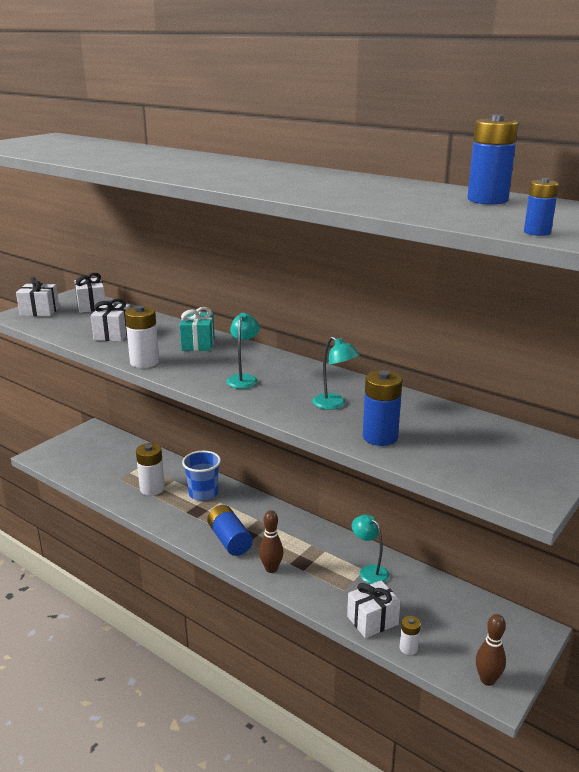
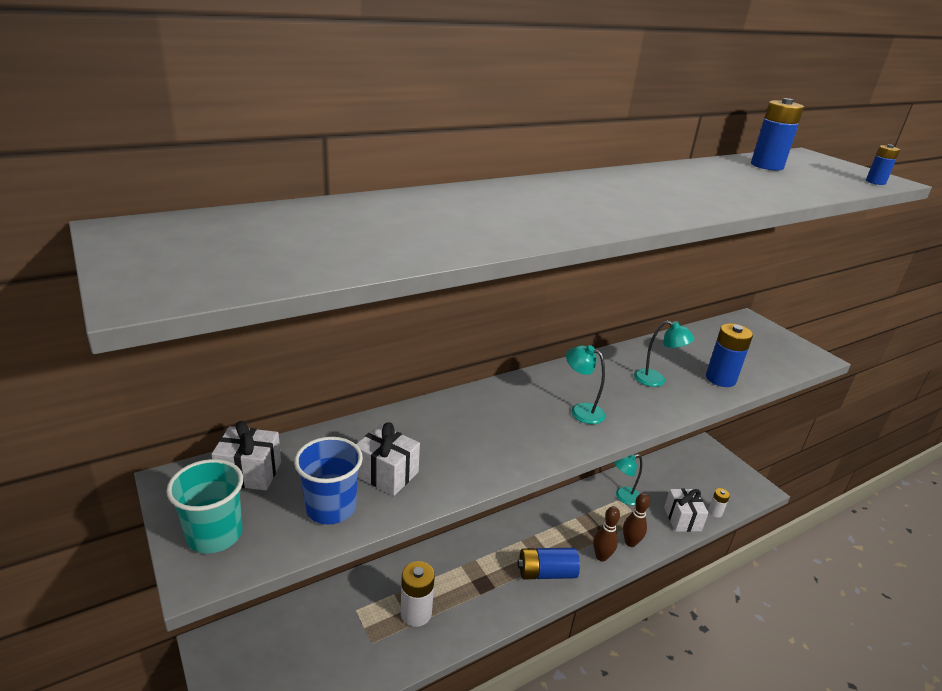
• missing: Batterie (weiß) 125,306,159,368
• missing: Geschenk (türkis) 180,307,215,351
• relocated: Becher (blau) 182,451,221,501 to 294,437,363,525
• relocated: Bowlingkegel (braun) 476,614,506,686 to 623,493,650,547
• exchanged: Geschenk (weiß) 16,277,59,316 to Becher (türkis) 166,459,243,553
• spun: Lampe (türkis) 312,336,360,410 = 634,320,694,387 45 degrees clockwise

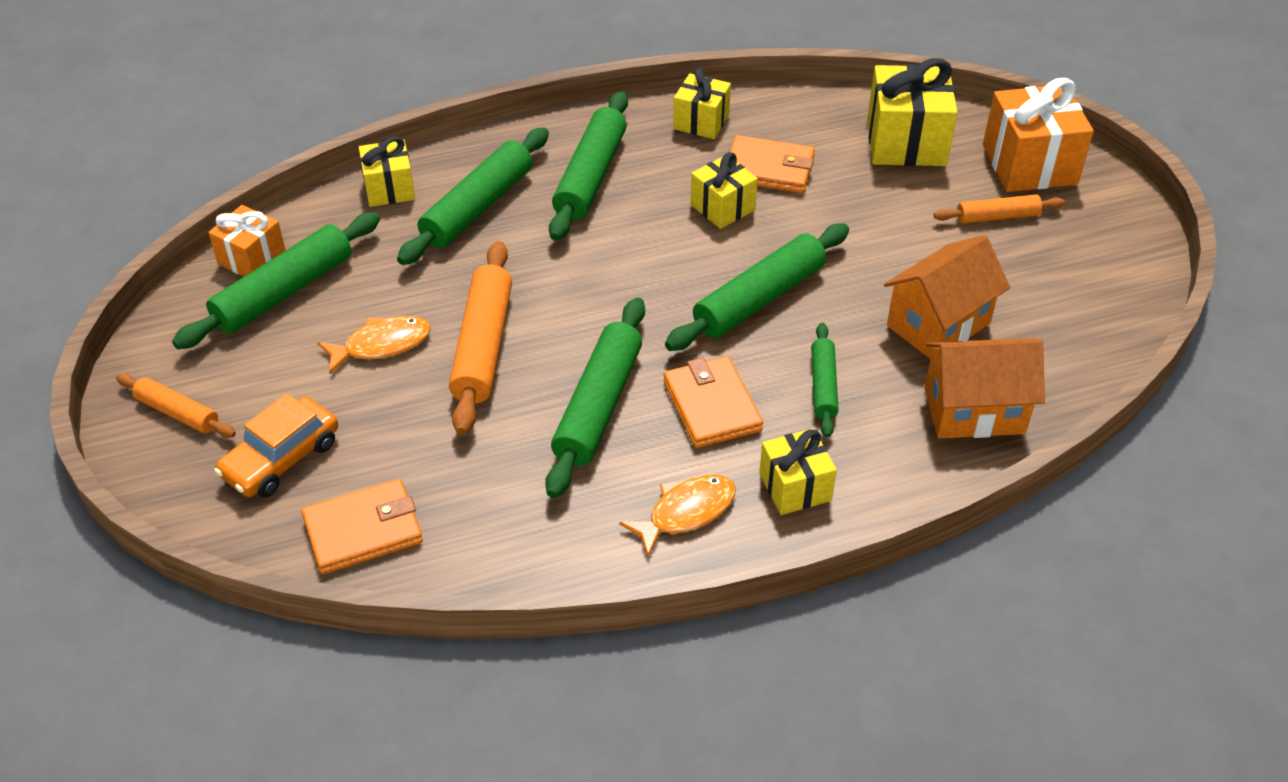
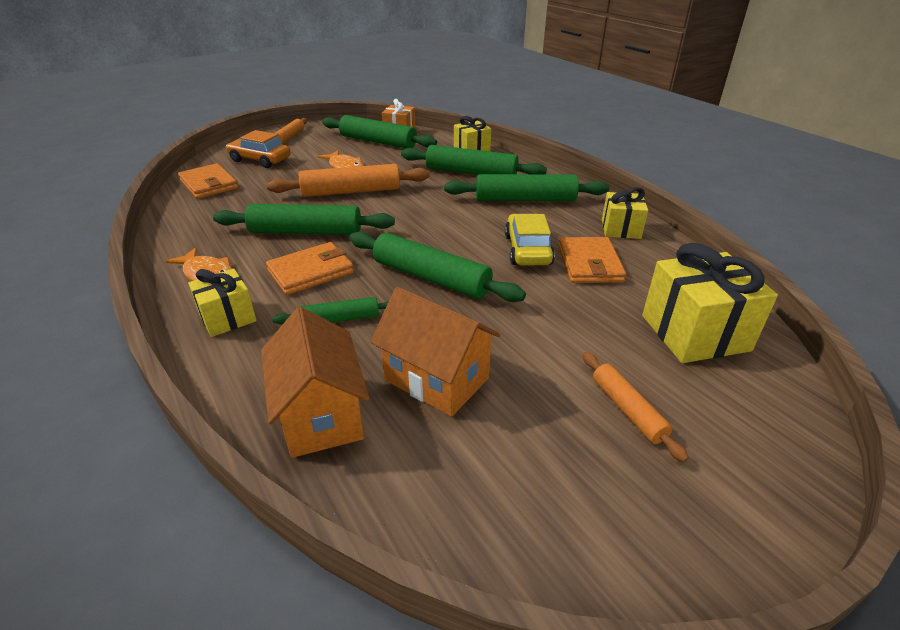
• missing: Geschenk (orange) 983,78,1094,192
• exchanged: Geschenk (gelb) 690,152,758,229 to Auto (gelb) 505,214,555,266

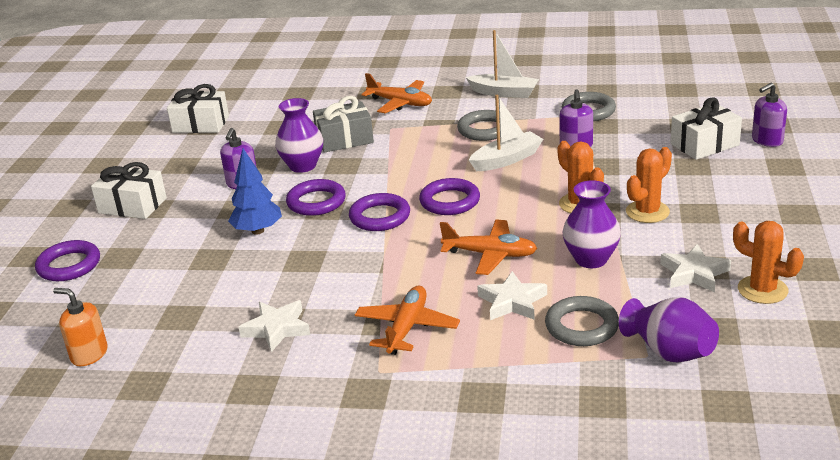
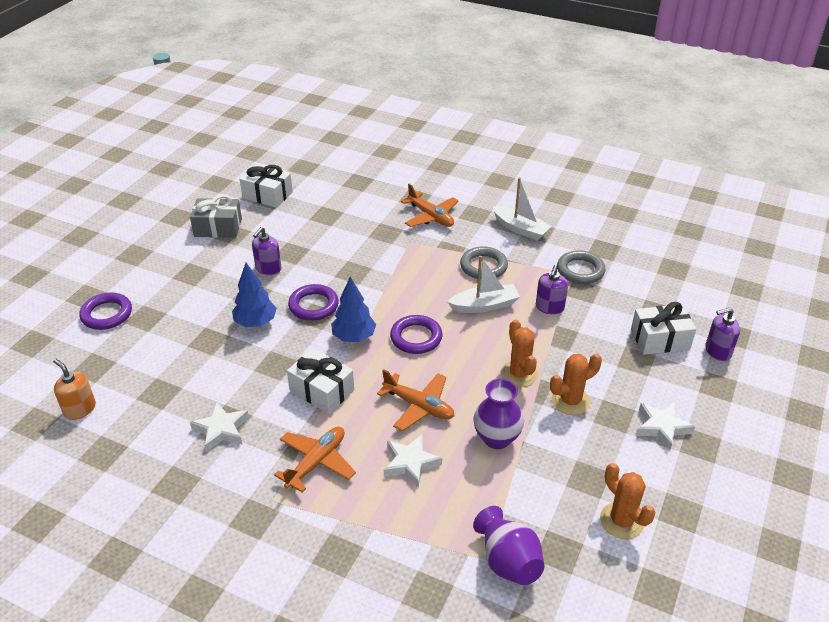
• missing: Vase (lila) 275,98,323,173
• missing: Ring (grau) 545,296,619,346
• relocated: Geschenk (weiß) 91,162,167,219 to 287,348,354,414
• relocated: Geschenk (grau) 313,96,374,153 to 190,194,242,238
• relocated: Stern (weiß) 660,244,731,292 to 636,402,695,450
• exchanged: Ring (lila) 349,193,410,231 to Baum (blau) 331,277,376,342

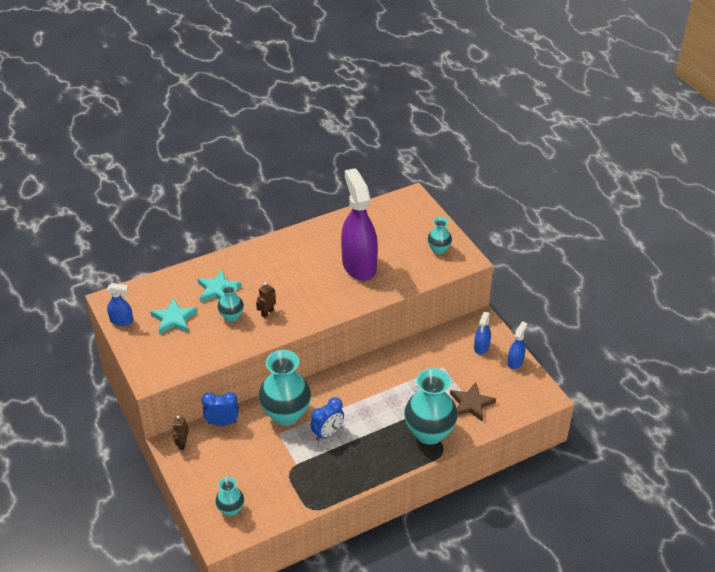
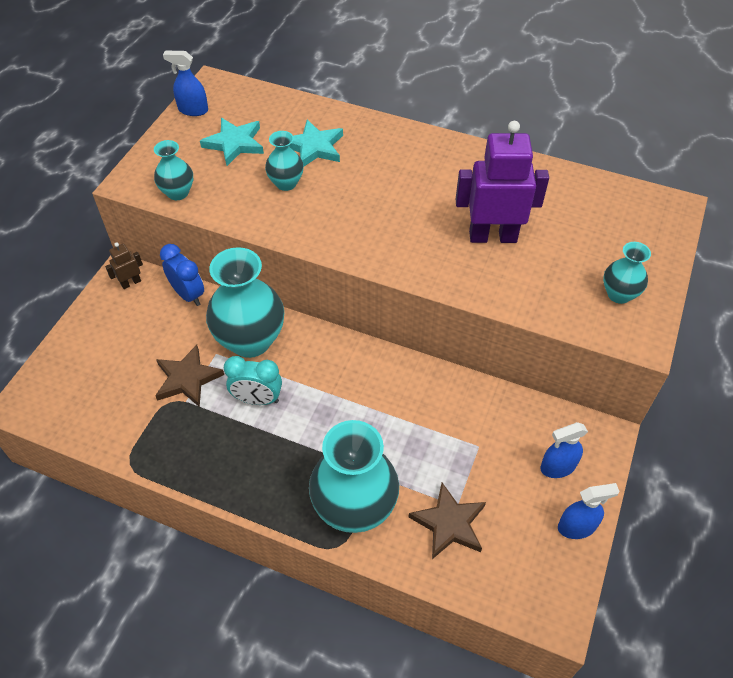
• missing: Roboter (braun) 256,282,276,318
• appeared: Stern (braun) 155,345,224,407
• relocated: Vase (türkis) 215,477,244,516 to 154,140,193,200
• exchanged: Sprühflasche (lila) 341,168,378,281 to Roboter (lila) 456,121,549,243
• colour: Wecker (blau) 311,397,344,441 to Wecker (türkis) 224,356,282,405
• spun: Sprühflasche (blau) 107,283,133,326 = 163,51,208,116 135 degrees clockwise

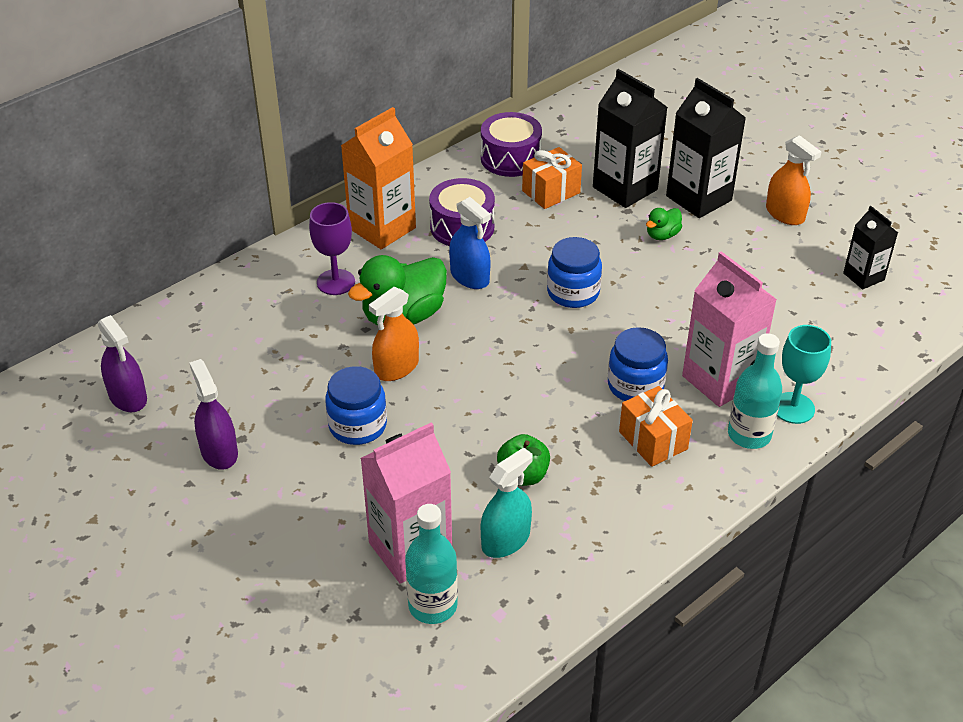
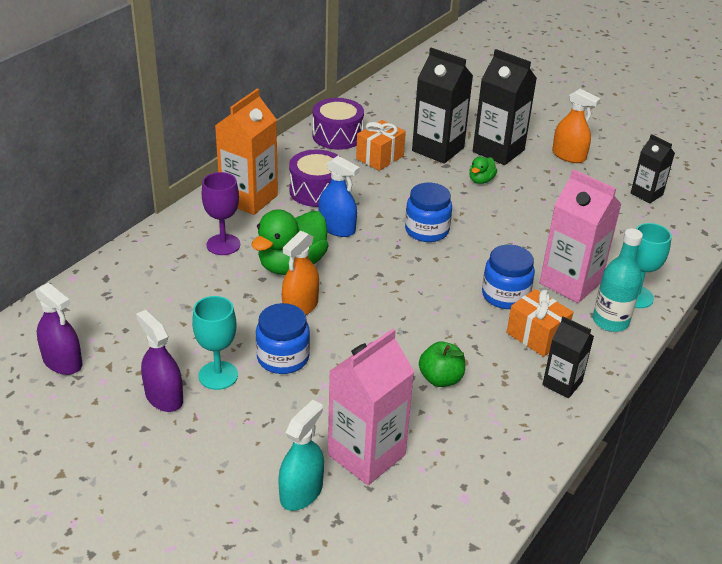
• missing: Flasche (türkis) 405,504,458,624
• appeared: Kelch (türkis) 192,296,238,390
• appeared: Getränkekarton (schwarz) 542,316,594,398
• relocated: Sprühflasche (türkis) 481,447,533,558 to 278,400,324,511

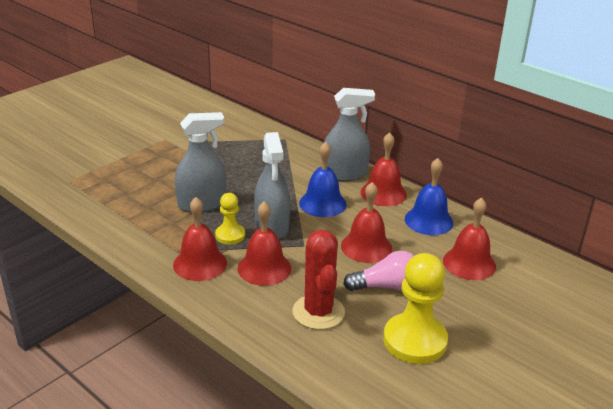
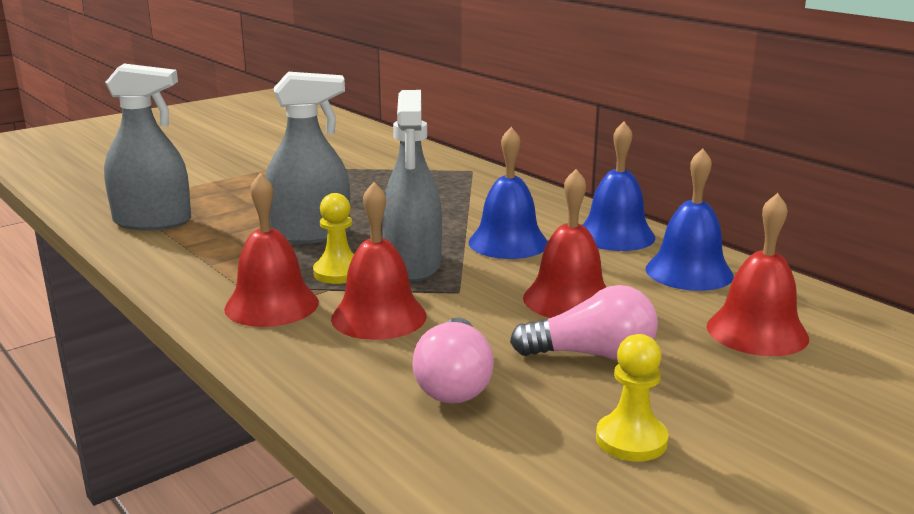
• relocated: Sprühflasche (grau) 324,88,375,181 to 104,64,191,231
• exchanged: Kaktus (rot) 292,230,345,330 to Glühbirne (rosa) 412,317,494,404
• colour: Glocke (rot) 361,132,407,206 to Glocke (blau) 582,122,656,251
• size: Bauer (gelb) 383,253,448,364 = 596,334,669,462 x0.56

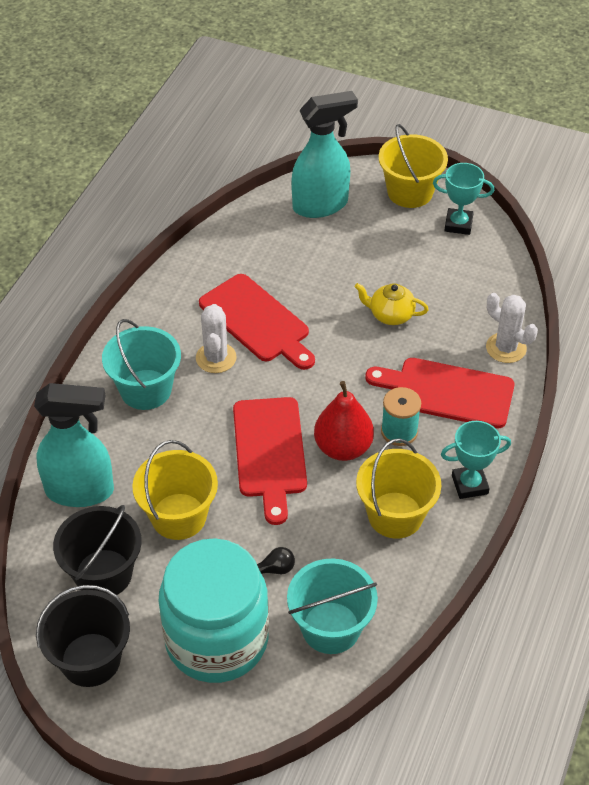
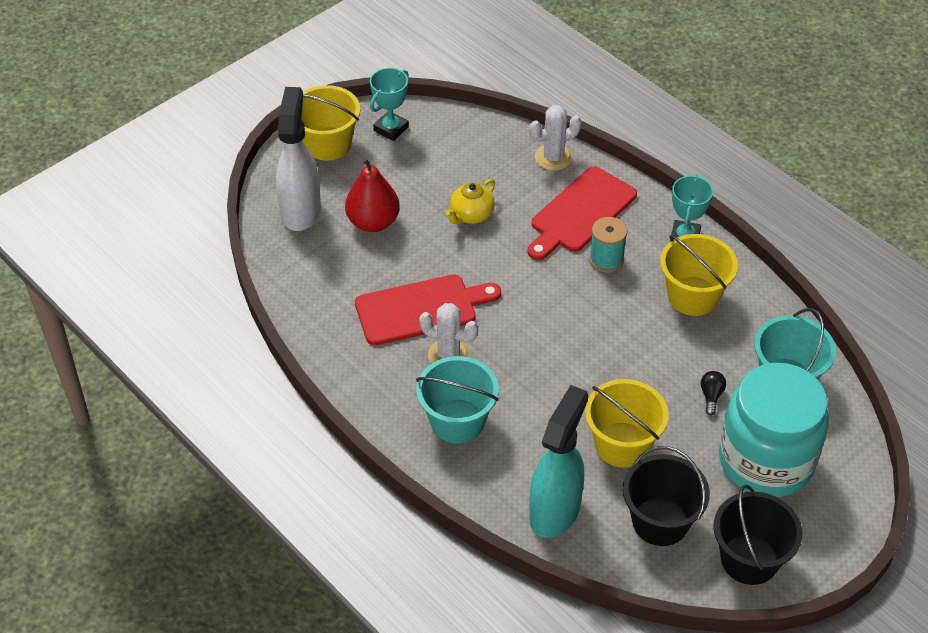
• missing: Schneidebrett (rot) 233,397,307,525
• relocated: Birne (rot) 314,381,374,461 to 345,158,400,232
• colour: Sprühflasche (türkis) 291,91,358,218 to Sprühflasche (weiß) 276,87,321,231

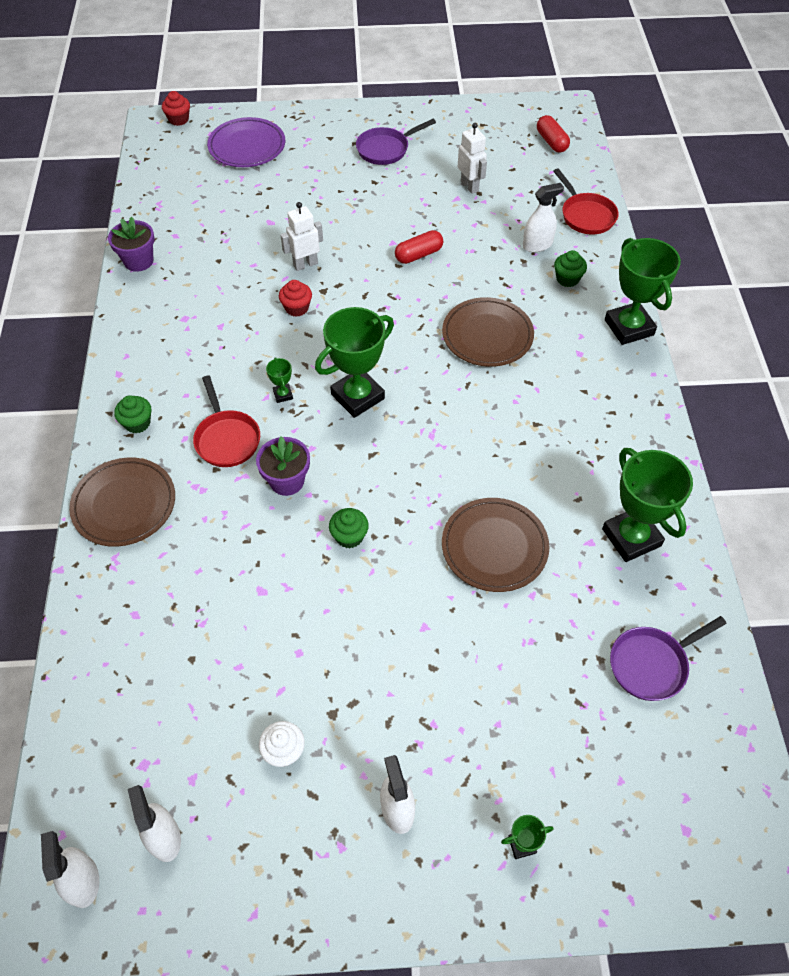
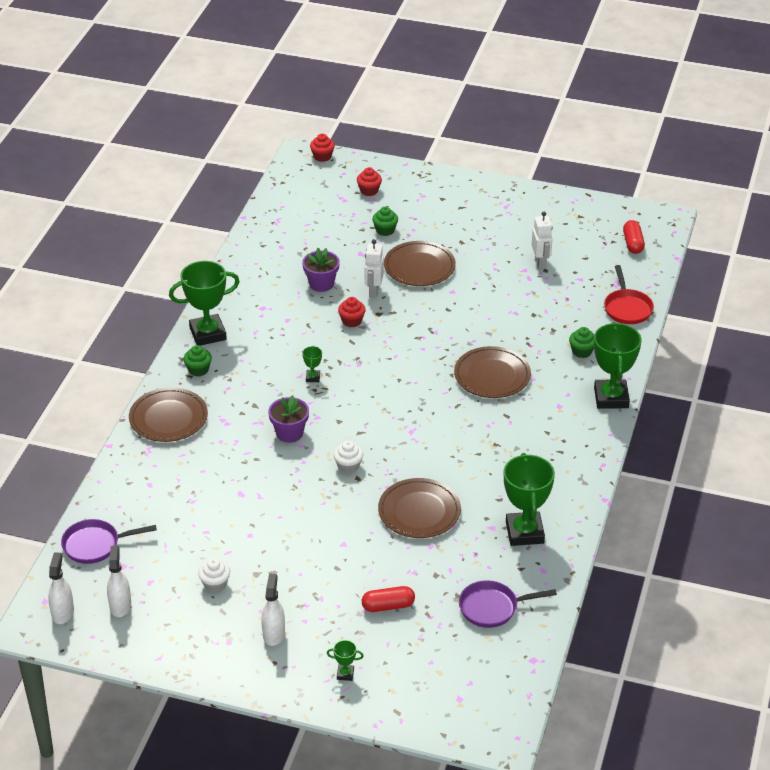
• missing: Pfanne (rot) 193,375,260,467
• missing: Sprühflasche (weiß) 523,183,564,252
• appeared: Muffin (weiß) 333,441,363,473
• appeared: Teller (braun) 384,241,456,286
• relocated: Blumentopf (lila) 108,217,155,272 to 302,248,340,292
• relocated: Pokal (grün) 315,307,394,418 to 169,261,240,346
• relocated: Muffin (grün) 329,508,369,549 to 372,207,398,236
• relocated: Pfanne (lila) 356,119,436,165 to 61,519,157,564
• relocated: Kapsel (rot) 395,230,443,264 to 362,586,415,612
• exchanged: Teller (lila) 207,117,285,167 to Muffin (rot) 357,167,382,196
• spun: Roboter (weiß) 280,202,323,271 = 365,239,384,298 75 degrees counterclockwise

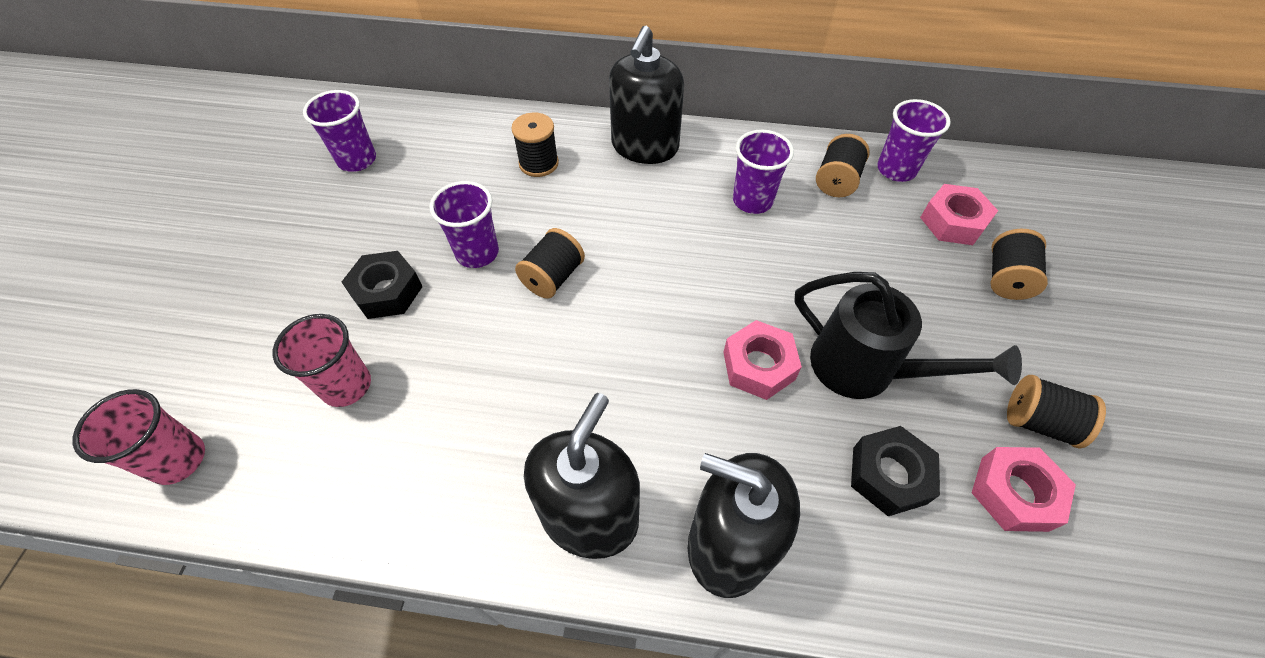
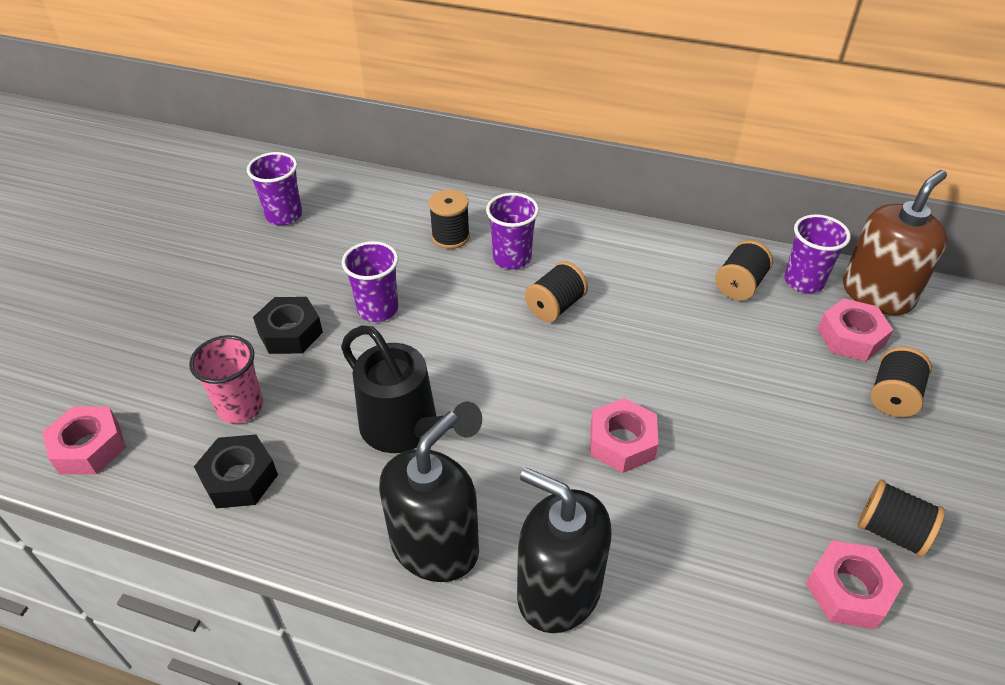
• missing: Seifenspender (schwarz) 609,26,684,164
• appeared: Seifenspender (braun) 843,170,947,315
• relocated: Garnrolle (schwarz) 515,228,585,299 to 525,261,588,322
• relocated: Becher (lila) 733,130,794,214 to 486,193,539,270
• relocated: Gießkanne (schwarz) 794,272,1022,399 to 341,325,482,453
• relocated: Sechskantmutter (schwarz) 851,426,940,516 to 194,434,278,508
• exchanged: Becher (rosa) 73,389,205,485 to Sechskantmutter (rosa) 42,406,126,474

